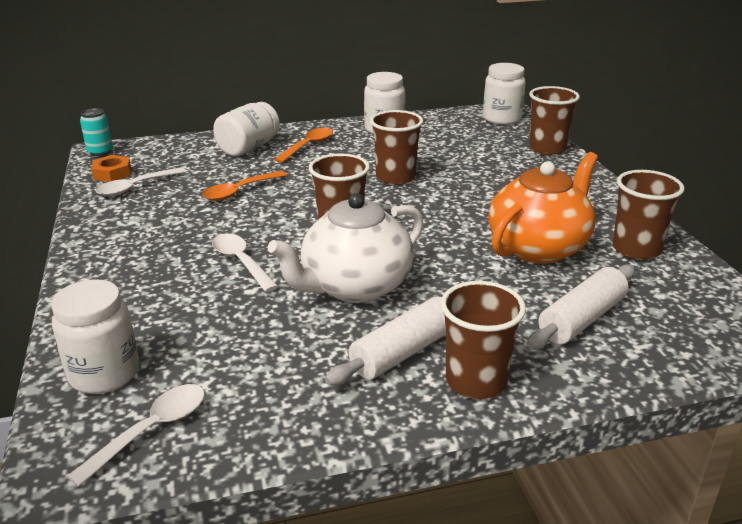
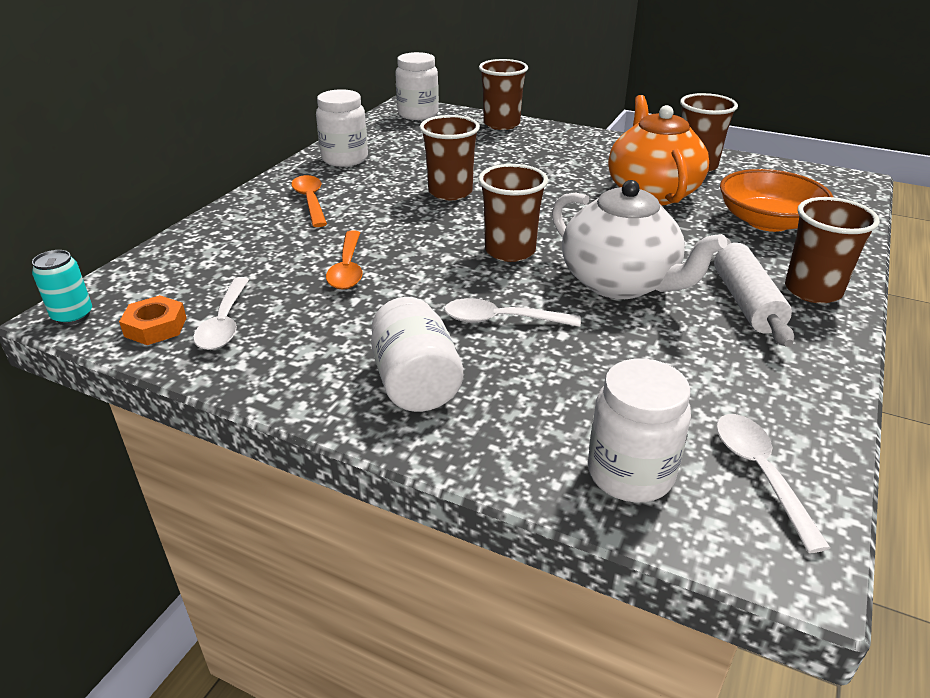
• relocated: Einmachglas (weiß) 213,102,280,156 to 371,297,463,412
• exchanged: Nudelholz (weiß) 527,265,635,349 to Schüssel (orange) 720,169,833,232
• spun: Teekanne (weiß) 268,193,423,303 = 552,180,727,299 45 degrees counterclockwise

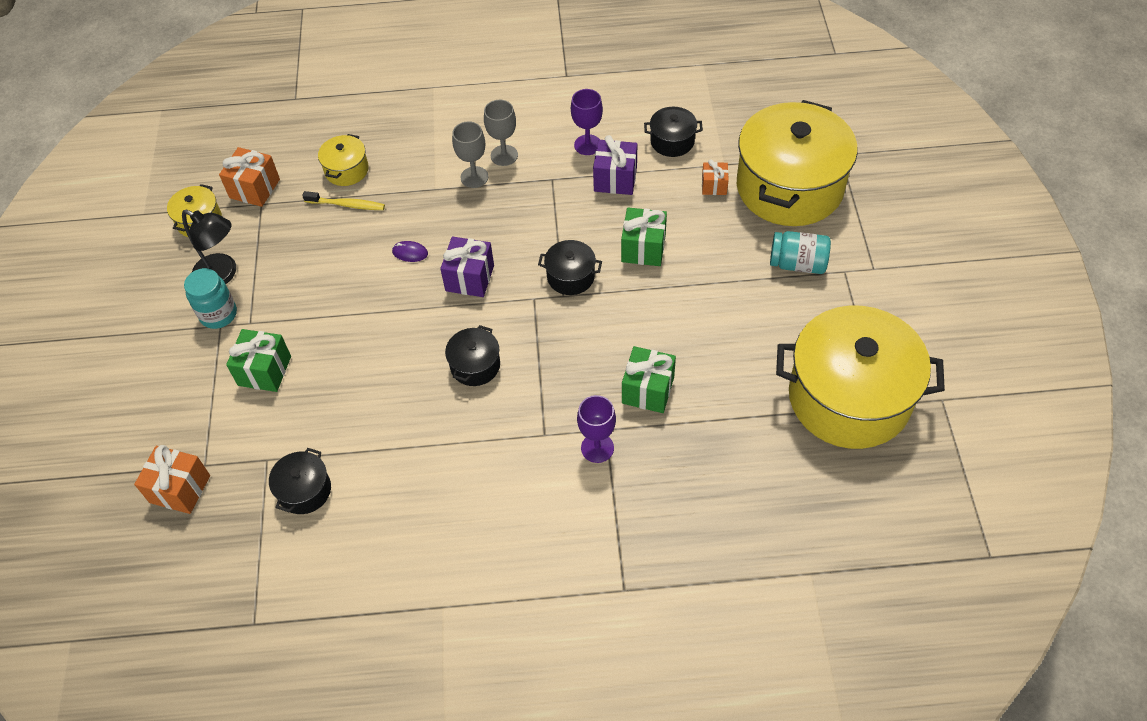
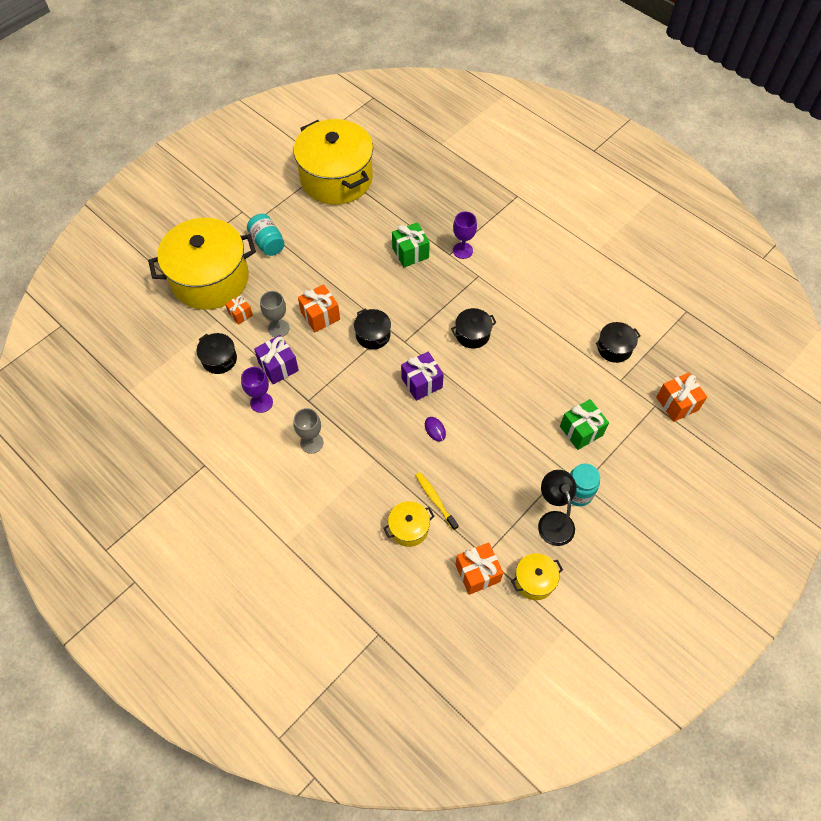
• relocated: Kelch (grau) 452,121,488,188 to 260,291,290,337
• colour: Geschenk (grün) 621,207,667,266 to Geschenk (orange) 298,284,340,332

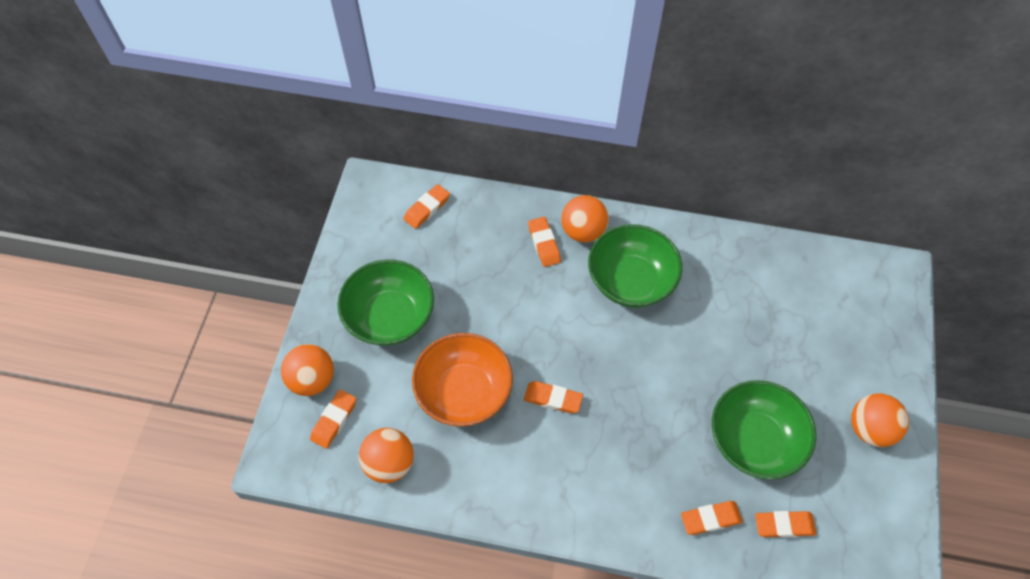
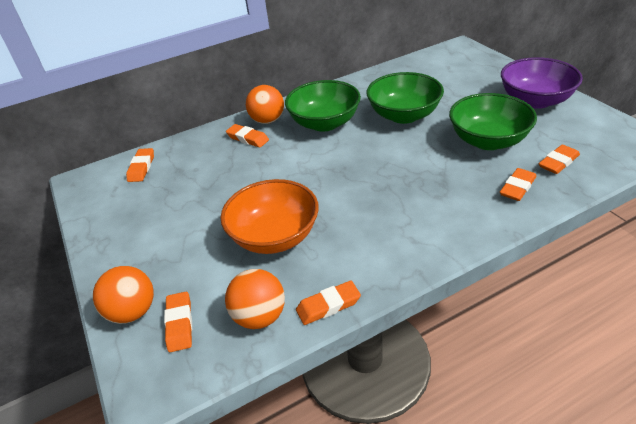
• relocated: Schüssel (grün) 338,260,434,346 to 366,72,444,124
• relocated: Radiergummi (orange) 524,381,583,413 to 296,281,361,325
• exchanged: Ball (orange) 851,393,909,447 to Schüssel (lila) 501,57,583,109

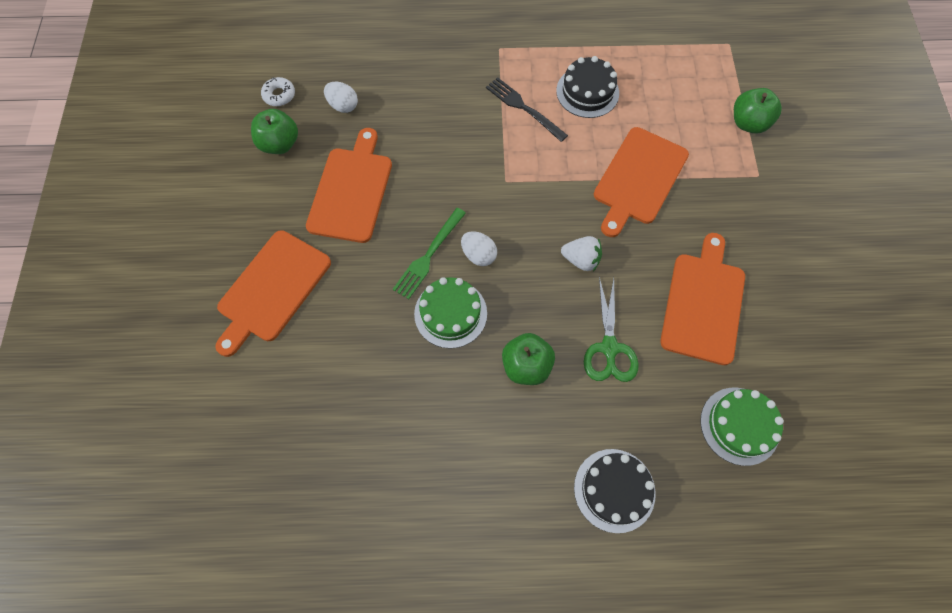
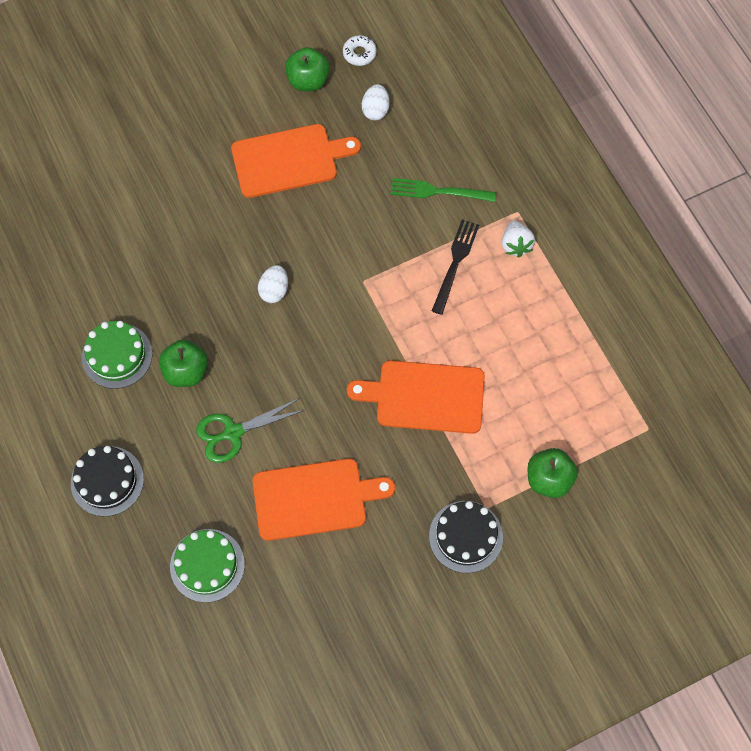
• missing: Schneidebrett (orange) 215,230,331,357
• relocated: Gabel (grün) 393,208,466,299 to 391,178,496,202
• relocated: Kuchen (grün) 414,277,487,349 to 82,321,152,389
• relocated: Kuchen (schwarz) 556,56,619,118 to 429,501,503,573
• relocated: Erdbeere (weiß) 561,236,602,271 to 502,220,535,257

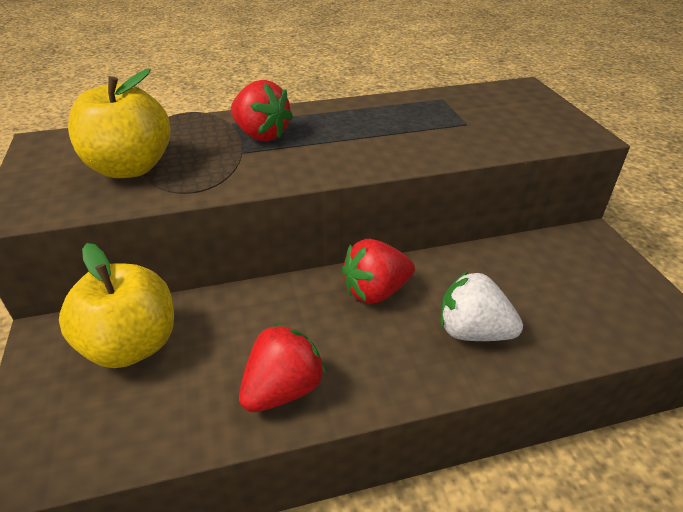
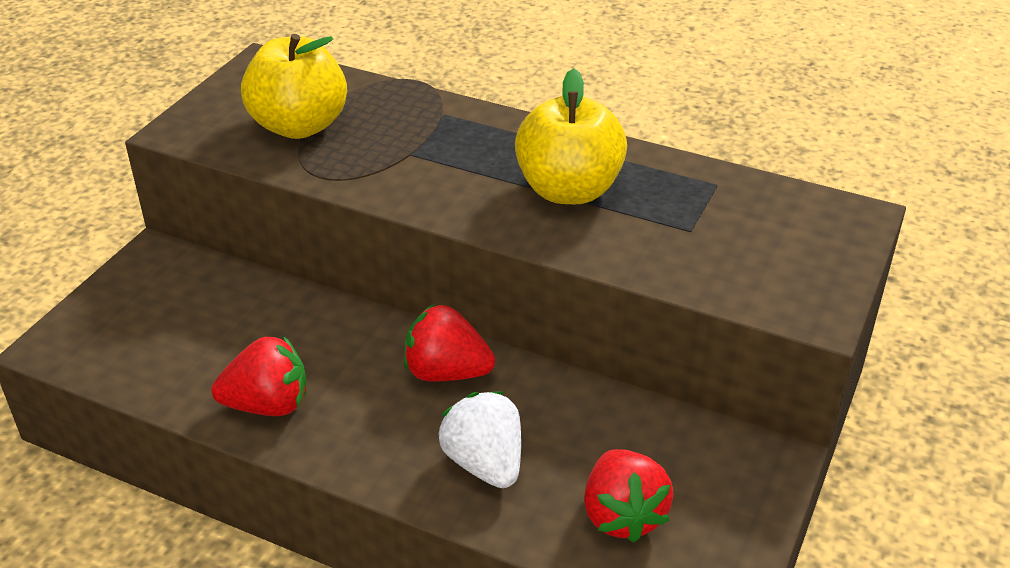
• relocated: Apfel (gelb) 59,243,174,368 to 515,68,627,204
• relocated: Erdbeere (rot) 231,80,293,141 to 584,449,673,543

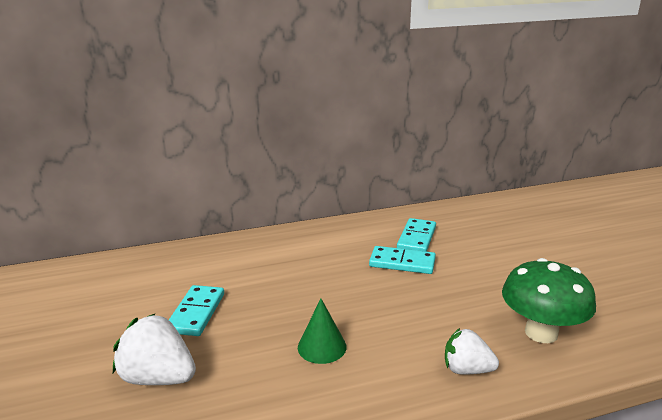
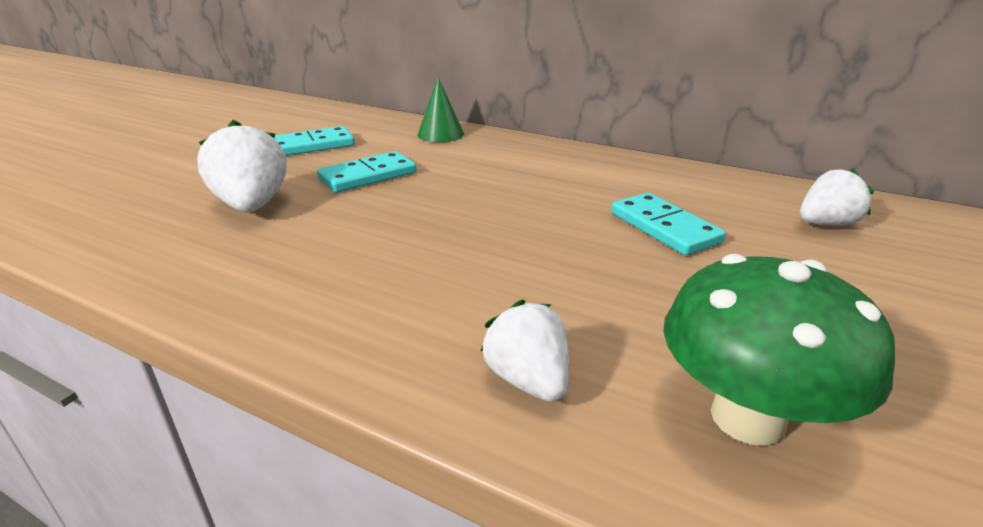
• appeared: Erdbeere (weiß) 800,168,874,226
• relocated: Kegel (grün) 298,298,347,364 to 418,77,464,142
• relocated: Dominostein (türkis) 397,218,436,252 to 274,126,355,156

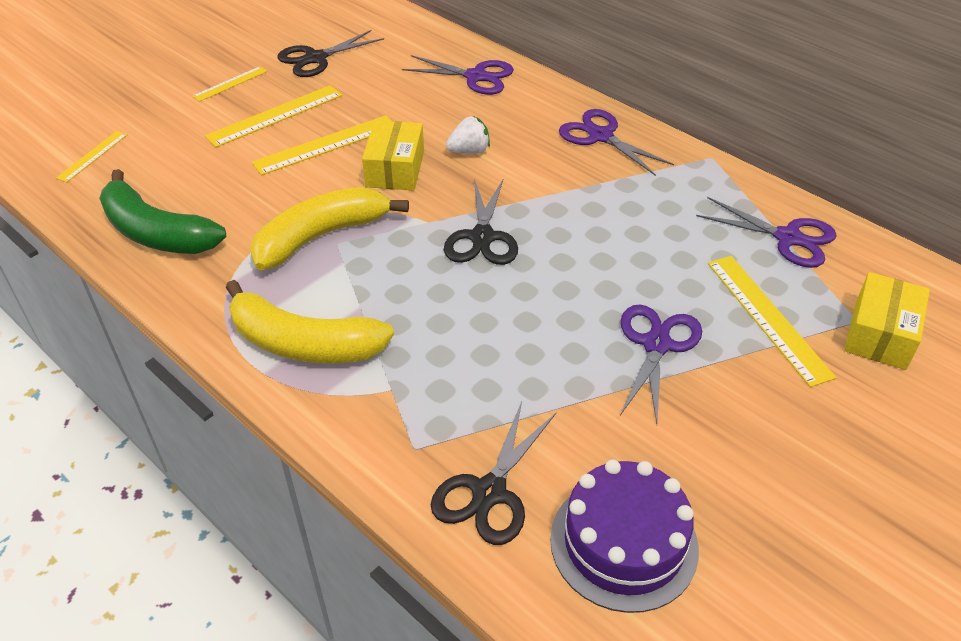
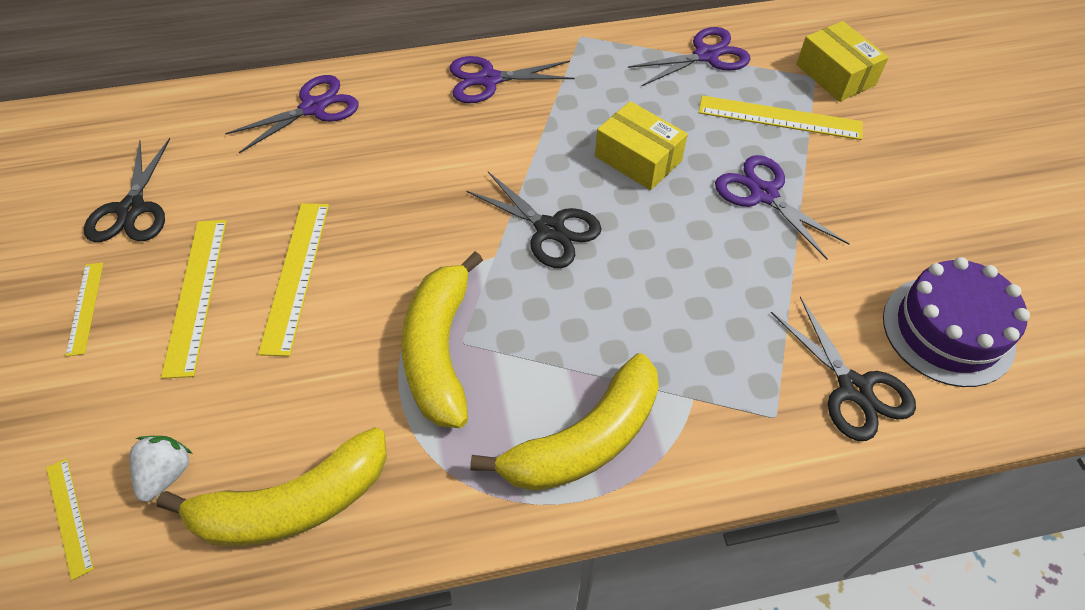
• relocated: Schachtel (gelb) 362,120,424,191 to 595,101,688,190
• relocated: Erdbeere (weiß) 446,116,490,154 to 129,436,193,502
• colour: Banane (grün) 99,169,226,254 to Banane (gelb) 156,427,387,546

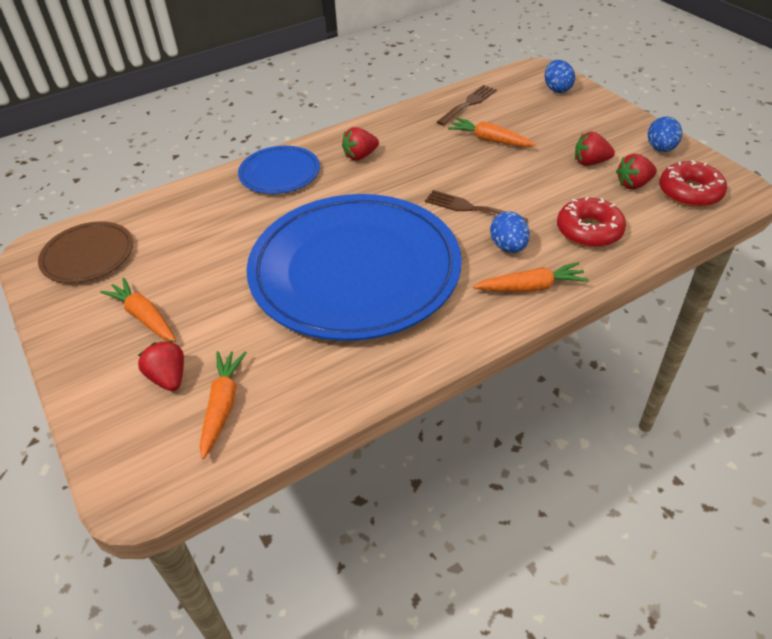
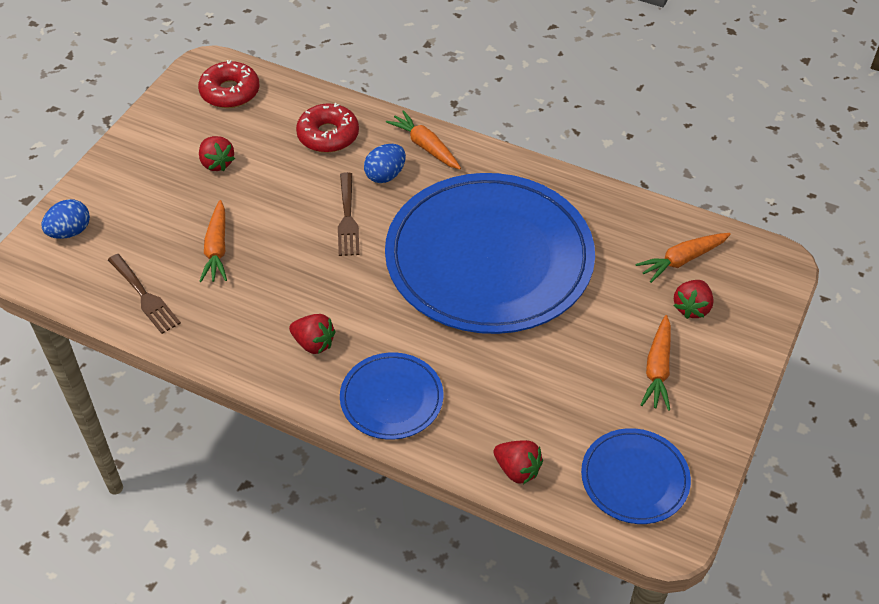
• missing: Ei (blau) 648,116,682,152
• relocated: Erdbeere (rot) 616,154,657,189 to 494,440,543,484
• colour: Teller (braun) 38,221,133,283 to Teller (blau) 581,428,691,524
• spun: Gabel (braun) 437,85,497,126 = 108,254,181,334 135 degrees counterclockwise

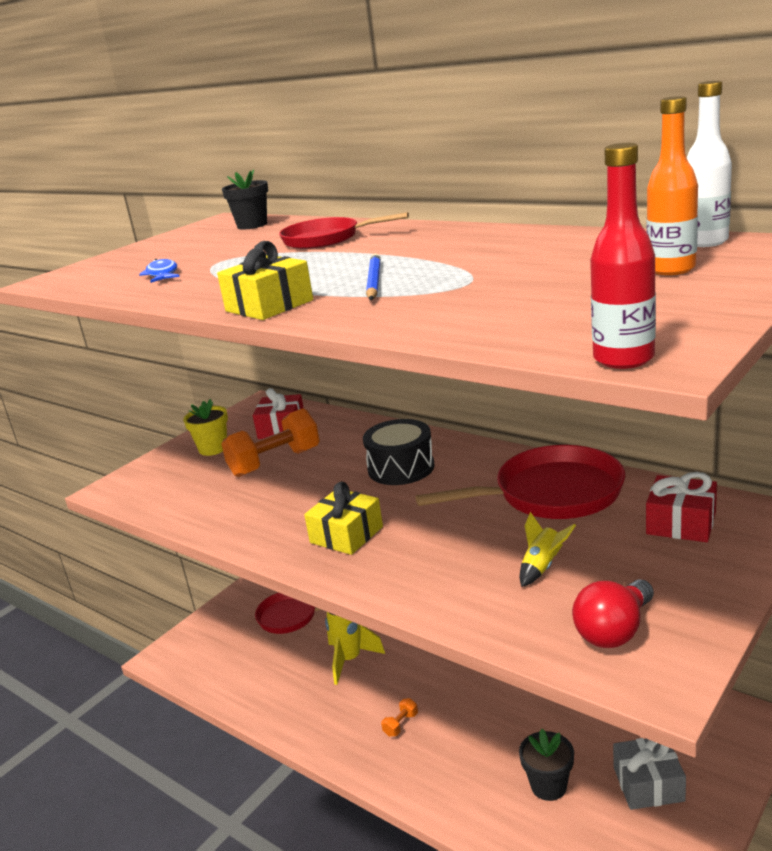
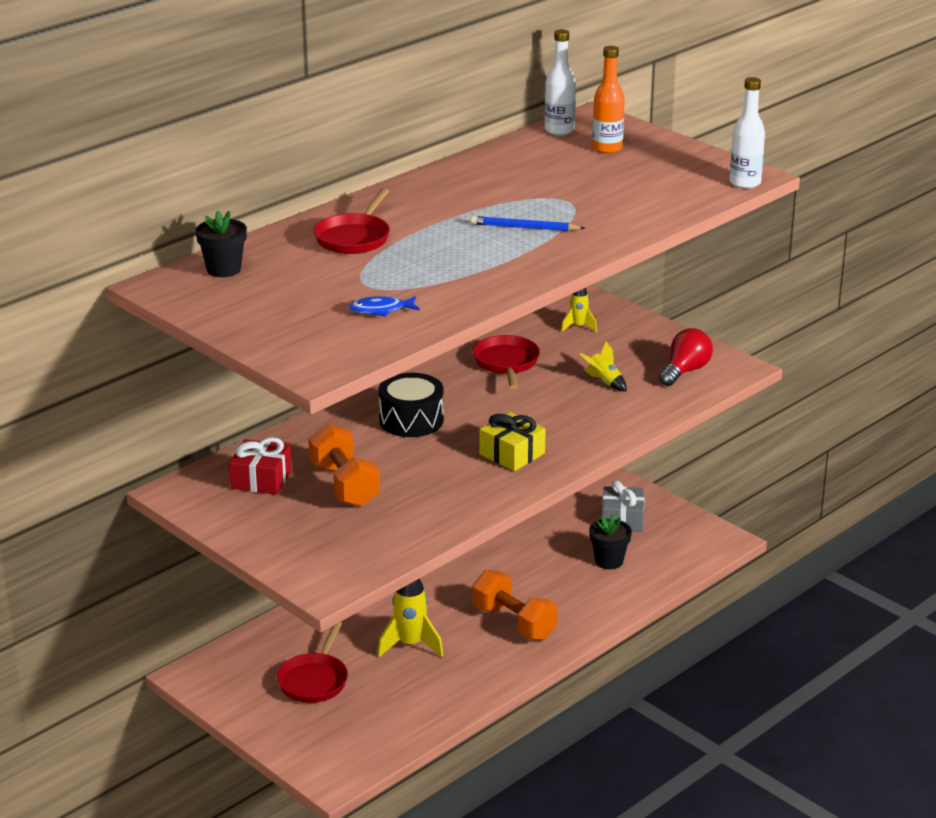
• missing: Blumentopf (gelb) 183,399,228,456
• missing: Geschenk (gelb) 217,241,313,320
• exchanged: Geschenk (rot) 646,472,717,542 to Rakete (gelb) 561,288,597,332
• colour: Flasche (rot) 590,143,656,369 to Flasche (weiß) 729,77,765,189
• spun: Glühbirne (rot) 572,579,654,648 = 659,328,713,386 105 degrees counterclockwise
• size: Hantel (orange) 381,698,418,736 = 472,570,557,640 x2.39
• size: Pfanne (rot) 415,445,625,519 = 473,335,540,389 x0.65

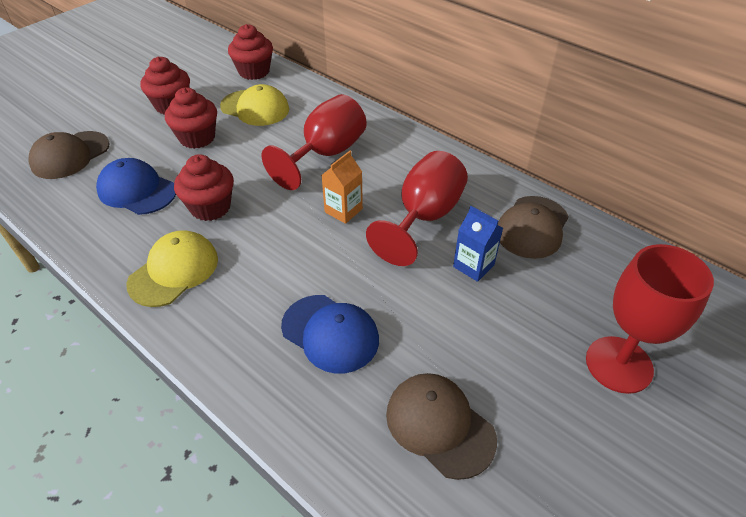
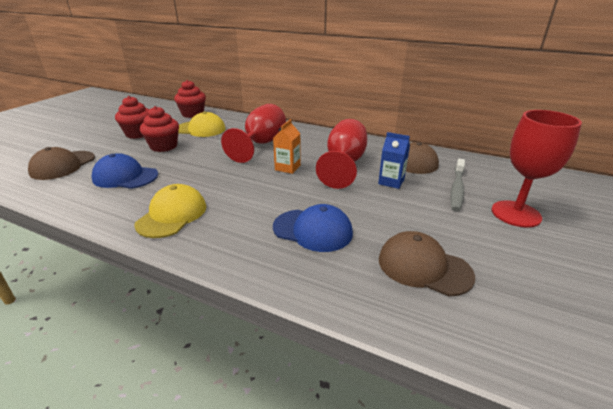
• missing: Muffin (rot) 174,154,234,221
• appeared: Zahnbürste (grau) 450,159,465,211

